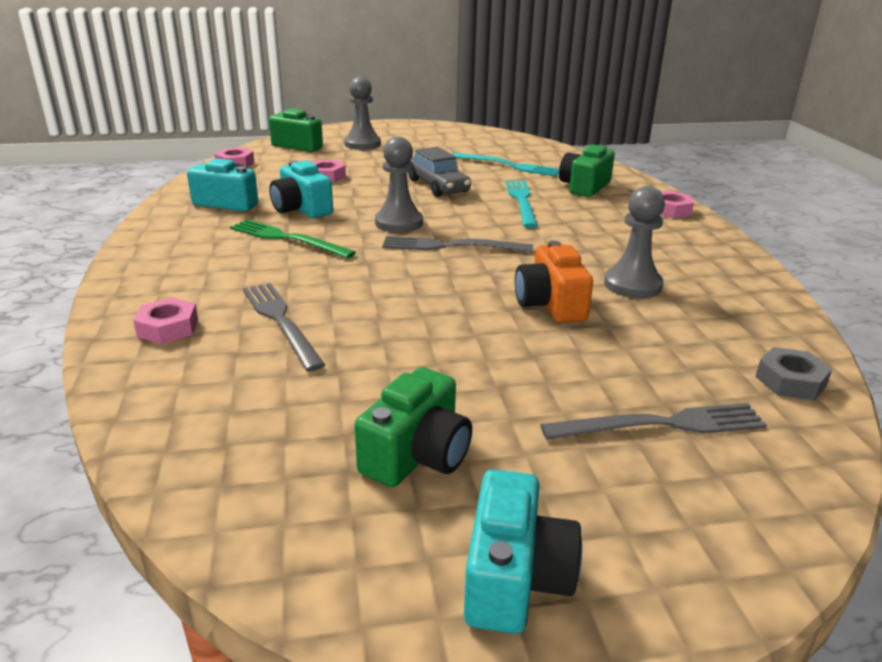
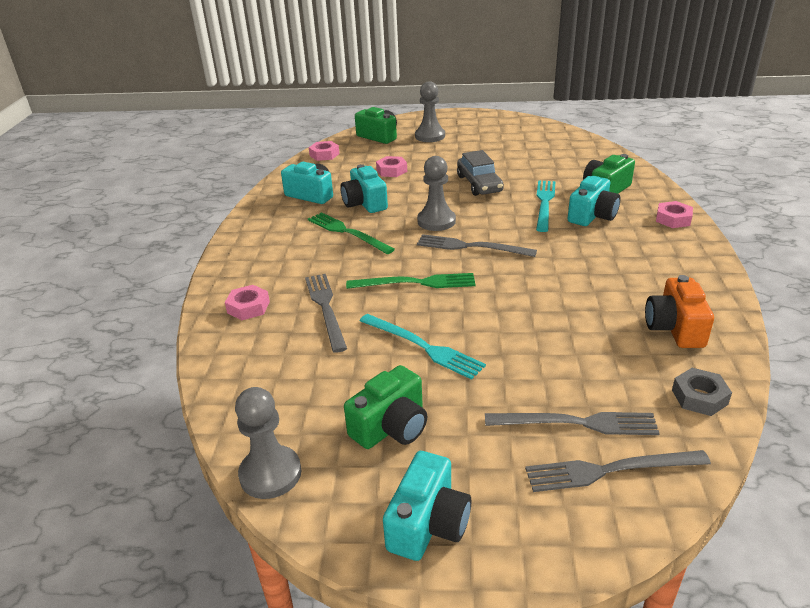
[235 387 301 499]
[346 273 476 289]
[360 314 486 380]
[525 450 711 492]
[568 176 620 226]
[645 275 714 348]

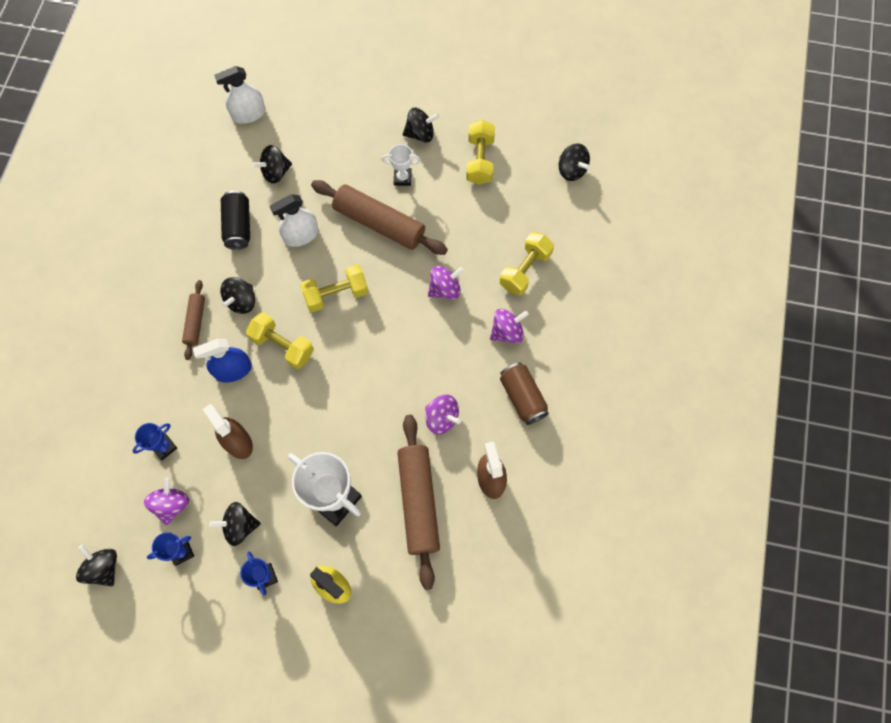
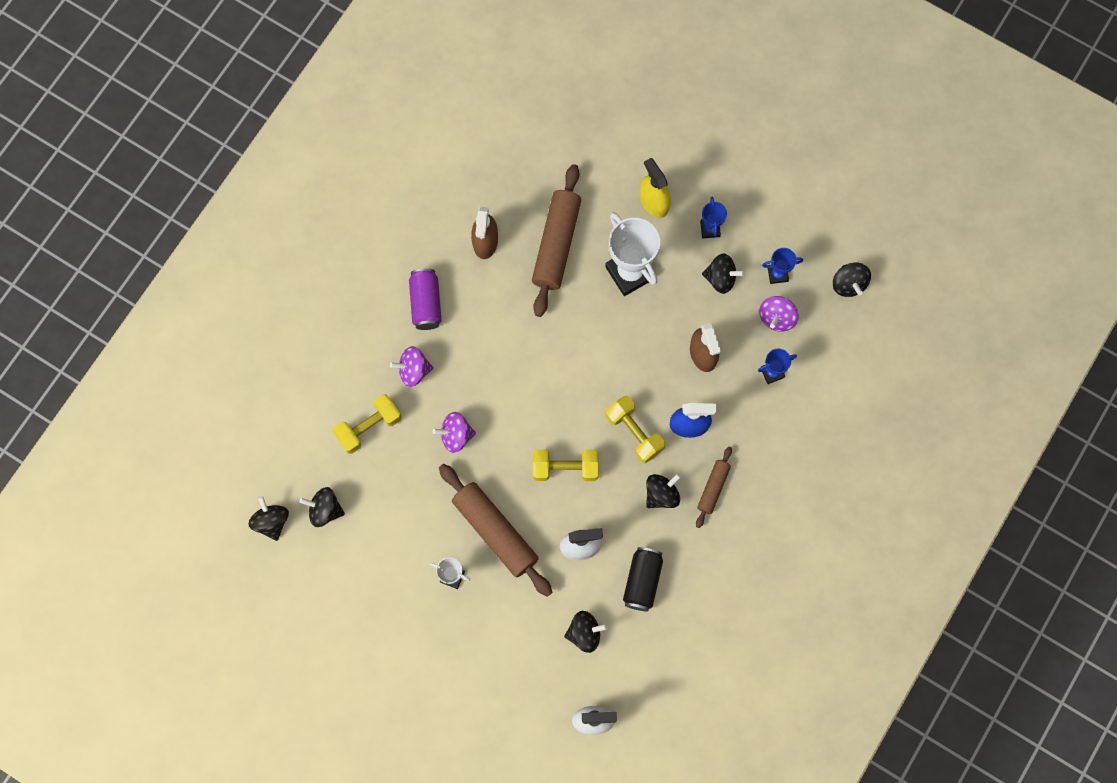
[299 487 345 527]
[409 268 442 330]
[425 394 461 434] (first image)
[466 120 495 185] (first image)

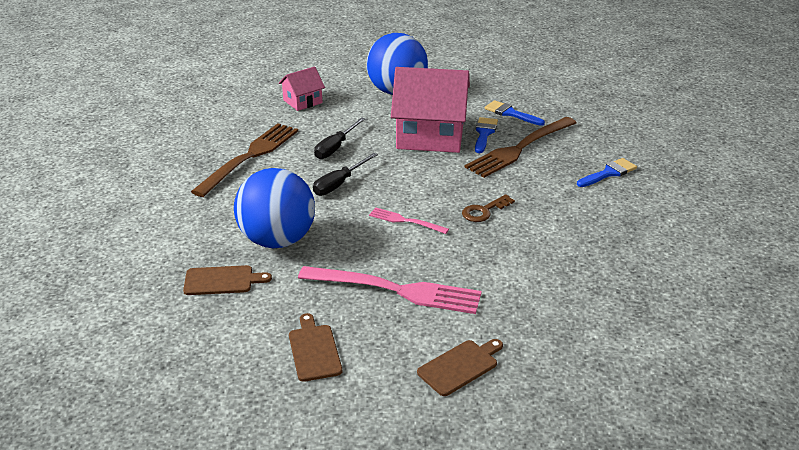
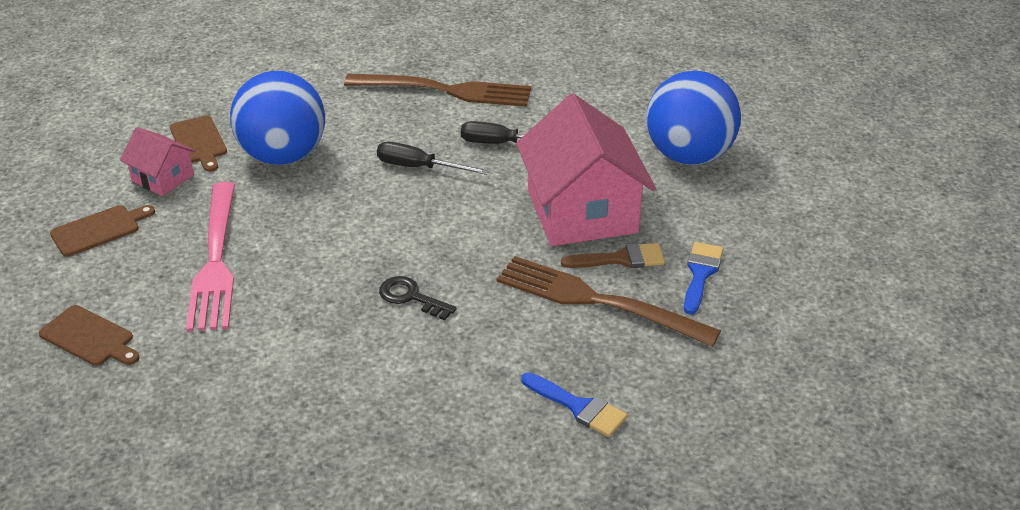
[120 127 196 196]
[379 276 457 320]
[561 243 665 268]
[369 207 449 234] (first image)

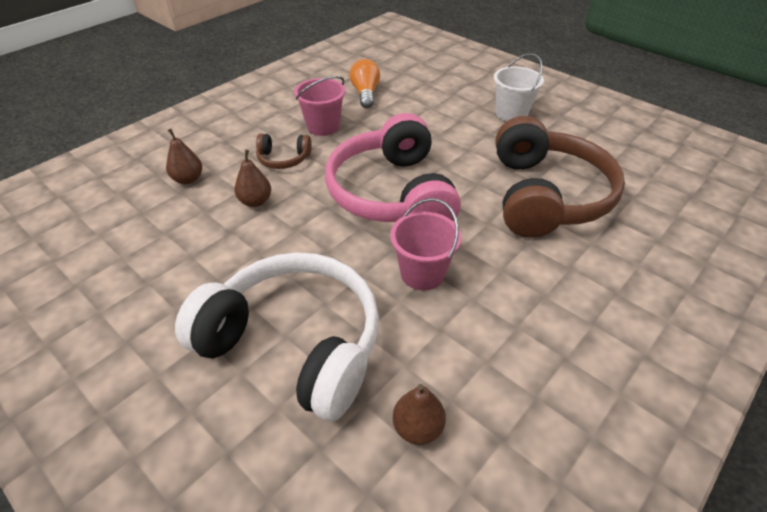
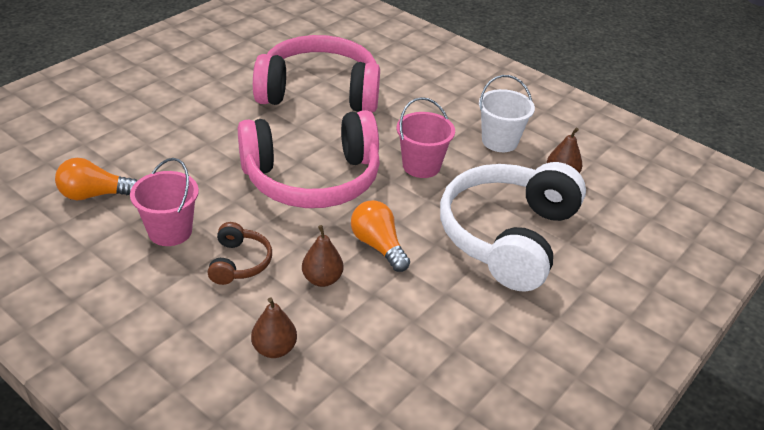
[253 35 380 112]
[351 200 410 272]
[479 75 535 152]

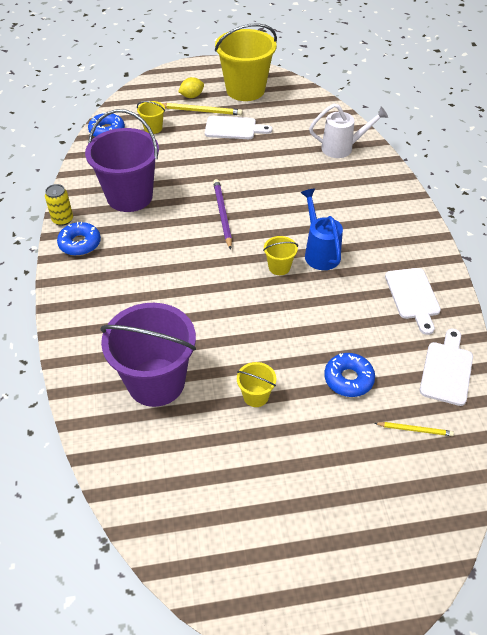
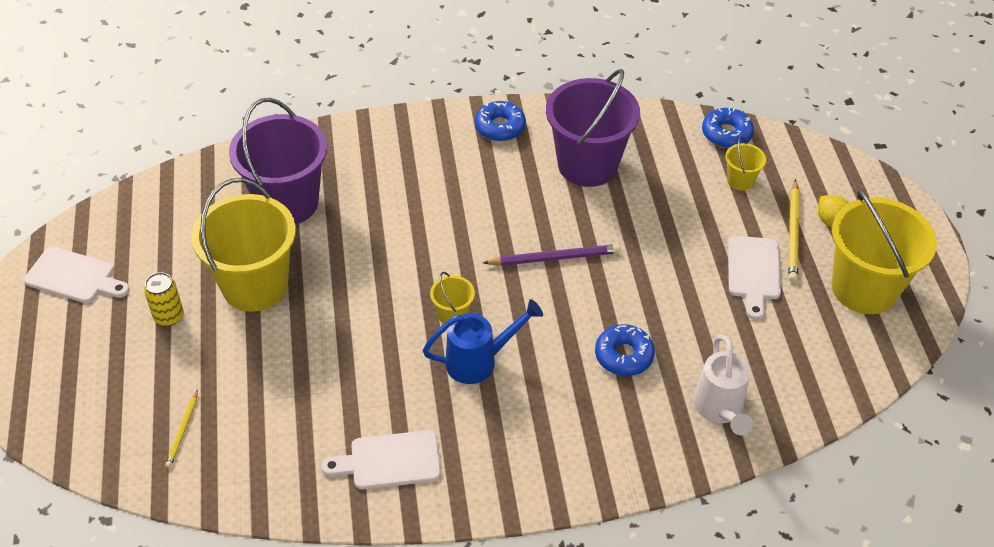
[24 247 130 303]
[144 272 183 326]
[191 178 296 312]
[595 324 655 376]

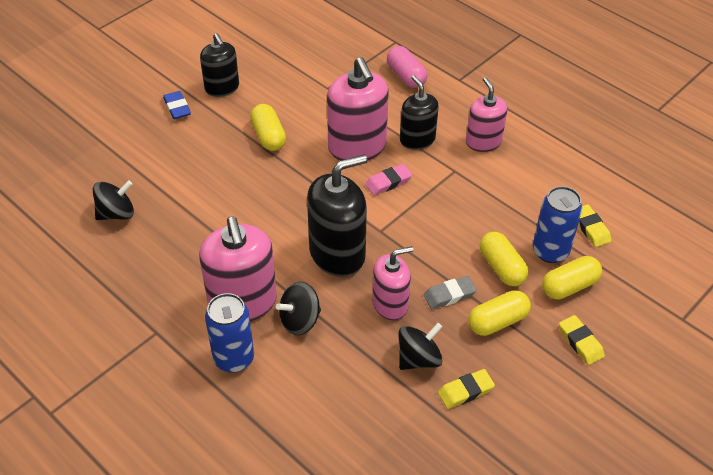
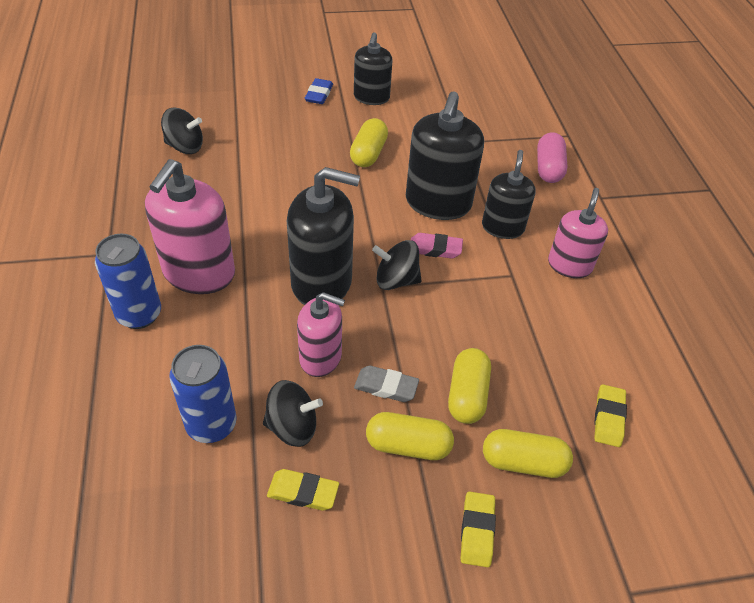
[169 345 236 443]
[372 240 422 290]
[406 92 484 220]

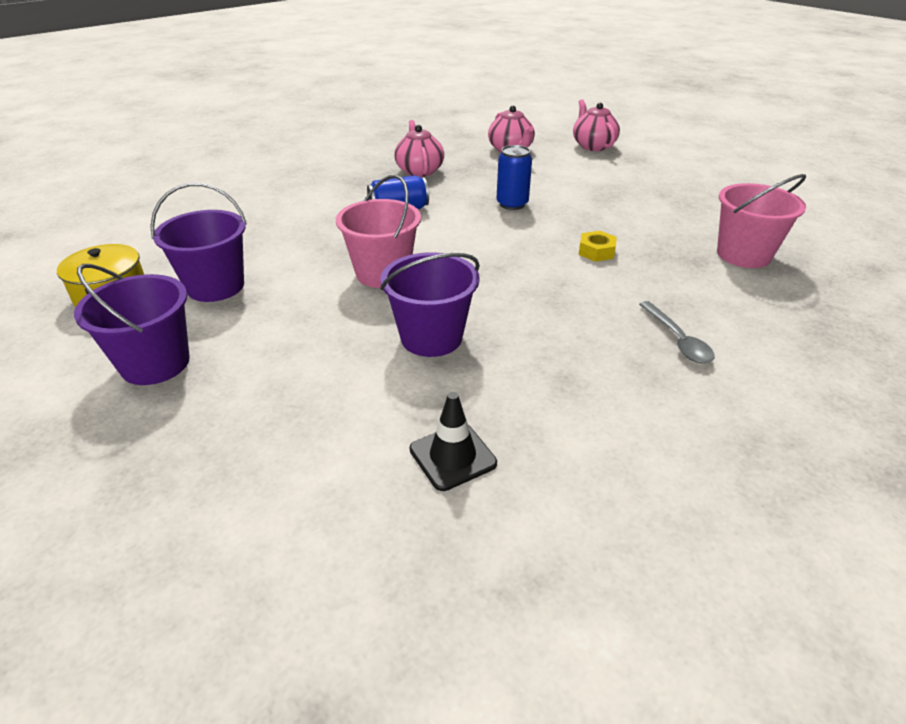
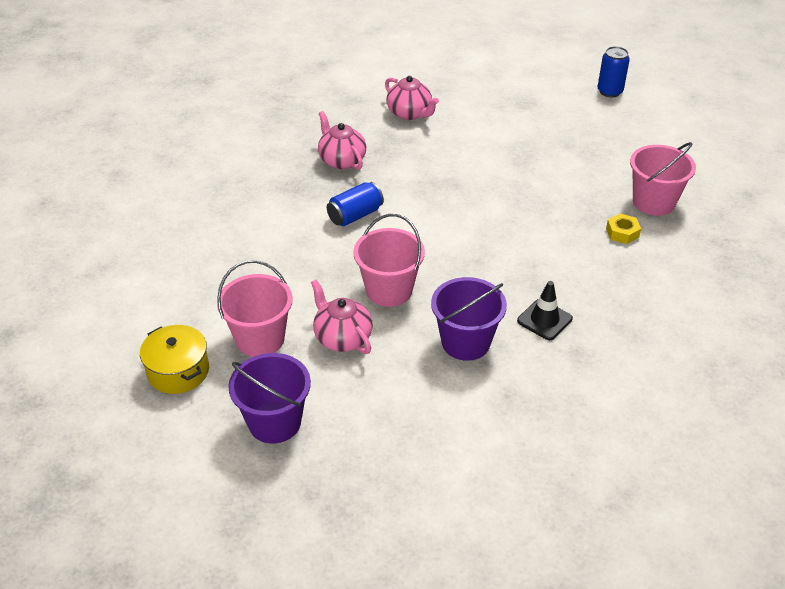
[217 260 293 357]
[311 280 373 354]
[517 281 573 340]
[597 46 630 98]
[606 214 641 244]
[639 301 714 363] (first image)

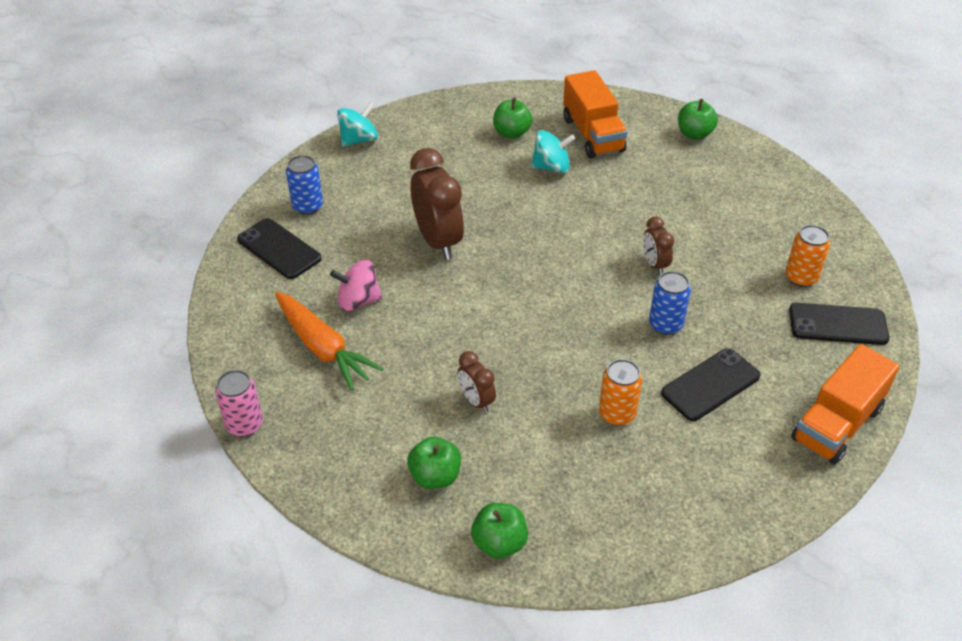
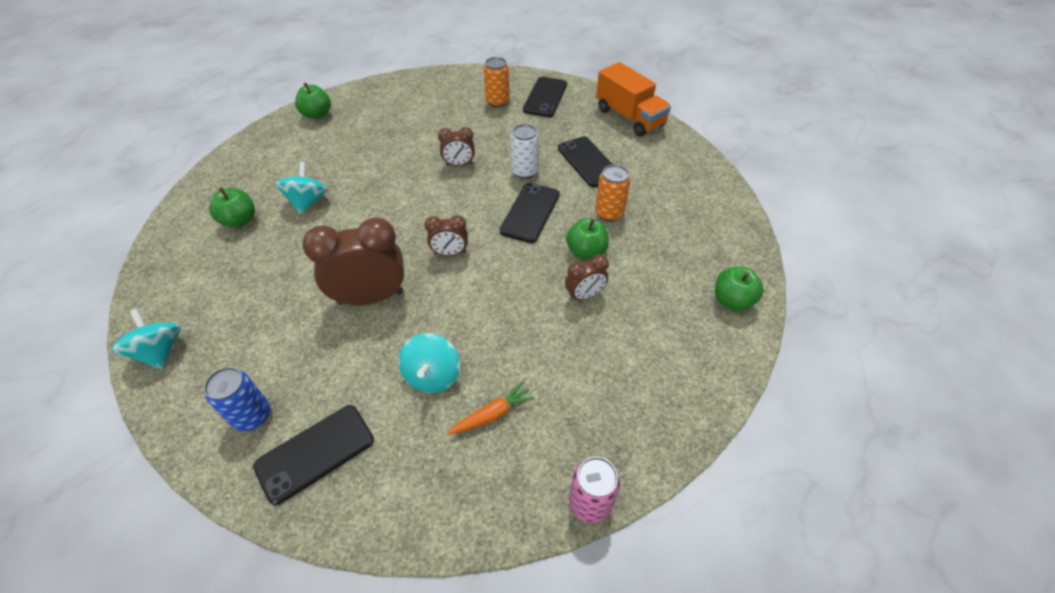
[398 333 460 393]
[425 215 468 256]
[448 381 535 435]
[500 183 560 243]
[510 124 539 179]
[566 218 609 260]
[563 70 628 158] (first image)

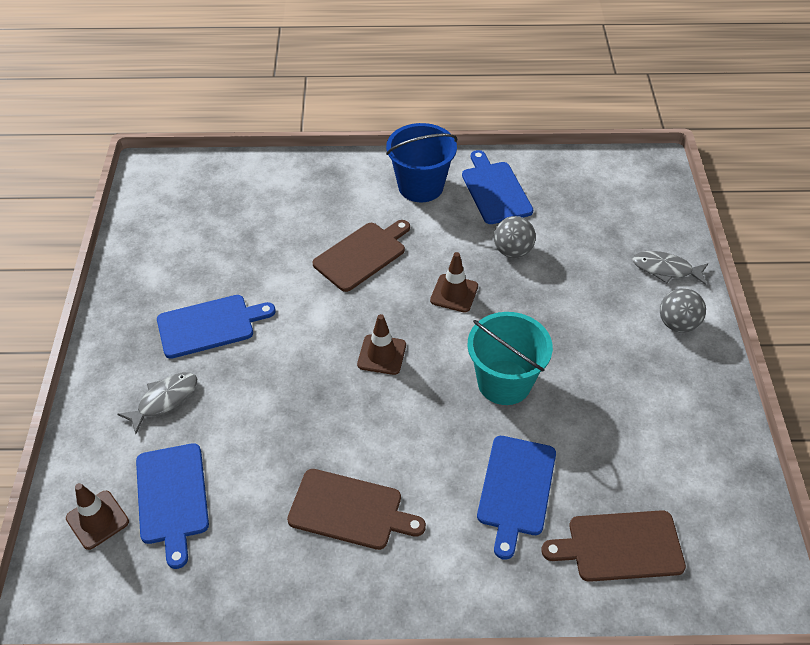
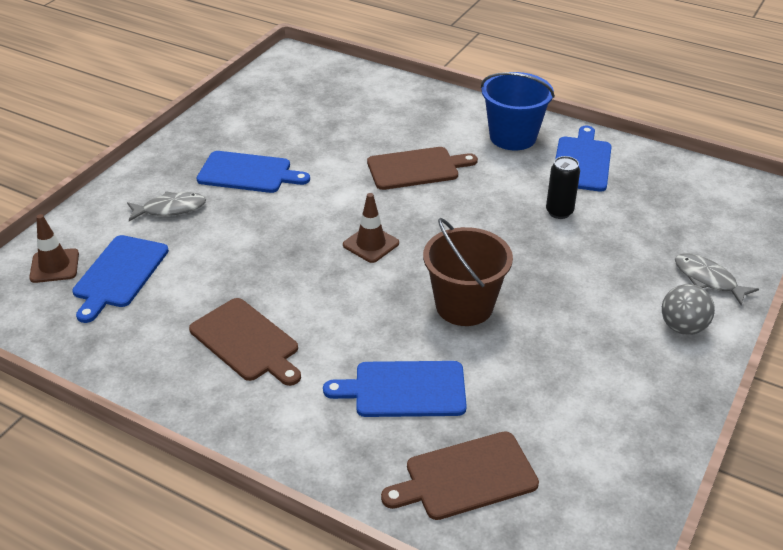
[323 361 467 417]
[381 431 539 520]
[423 218 513 326]
[546 156 580 219]
[430 252 478 313] (first image)

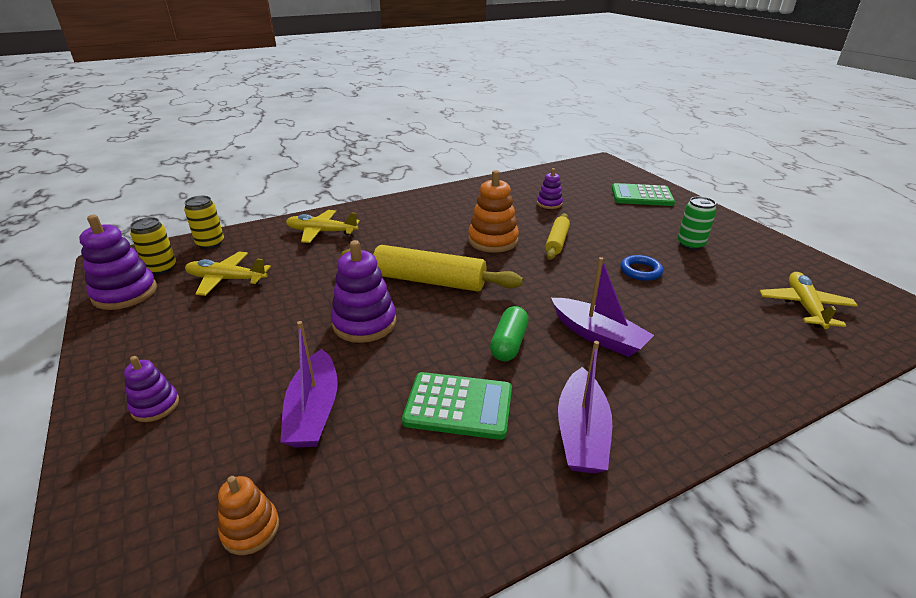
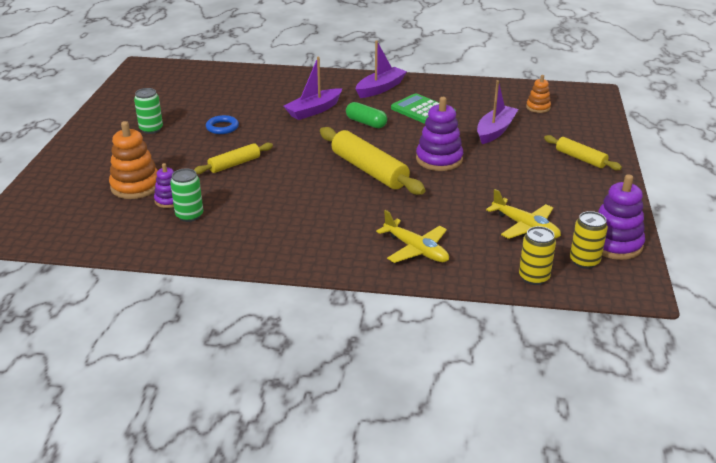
[109 121 158 199]
[170 168 203 222]
[284 57 342 120]
[346 102 387 128]
[544 135 622 170]
[612 183 675 206] (first image)
[760 272 858 329] (first image)

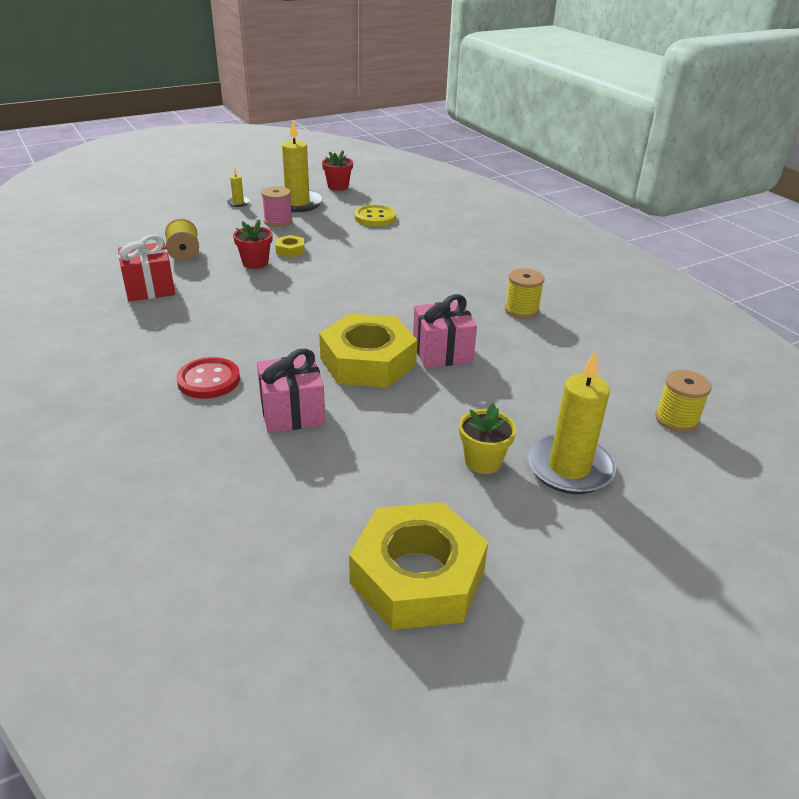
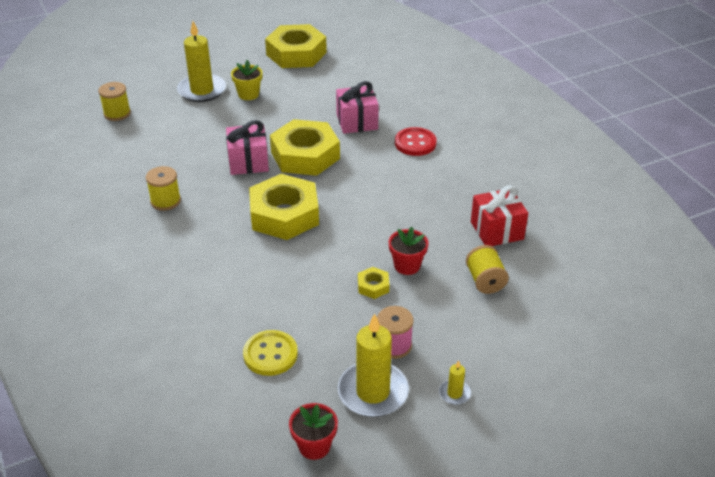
[249 174 319 240]

